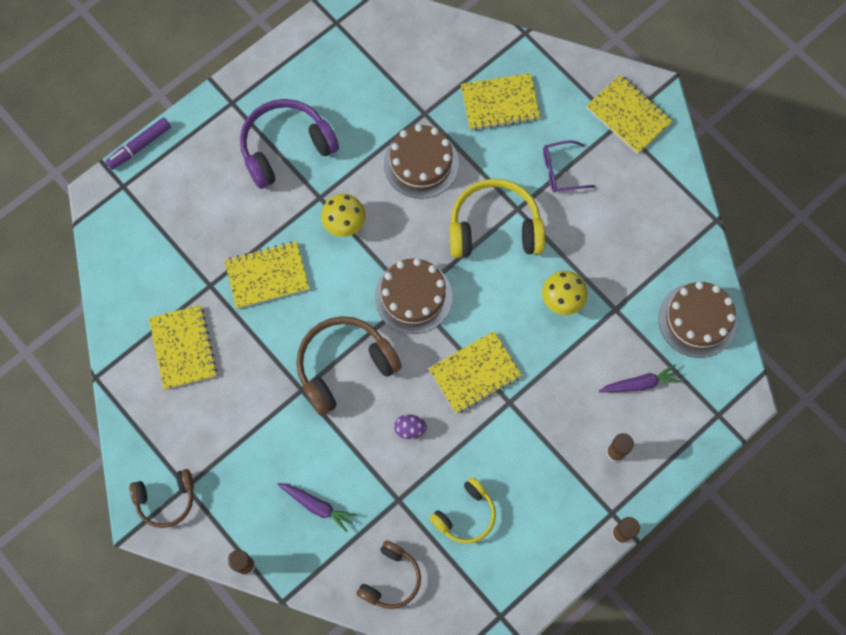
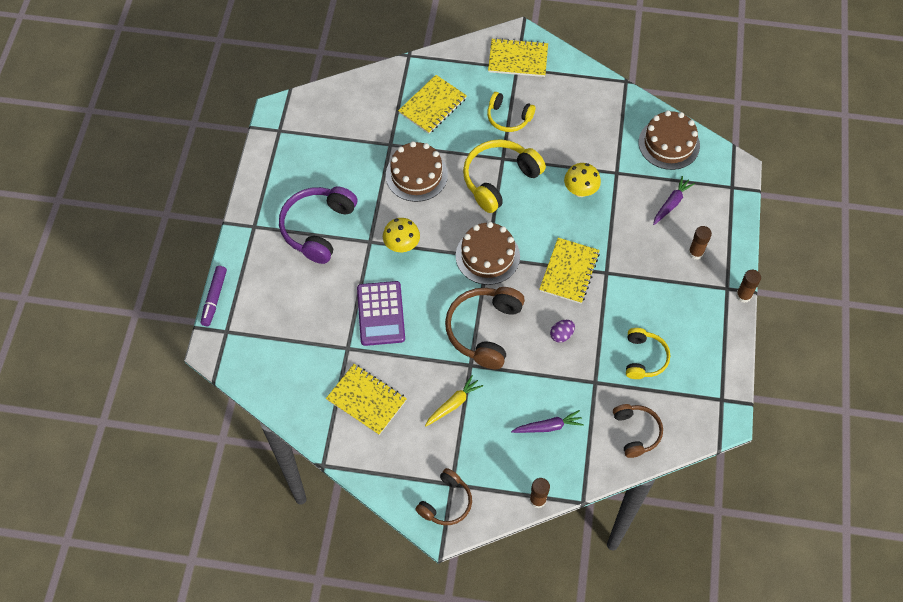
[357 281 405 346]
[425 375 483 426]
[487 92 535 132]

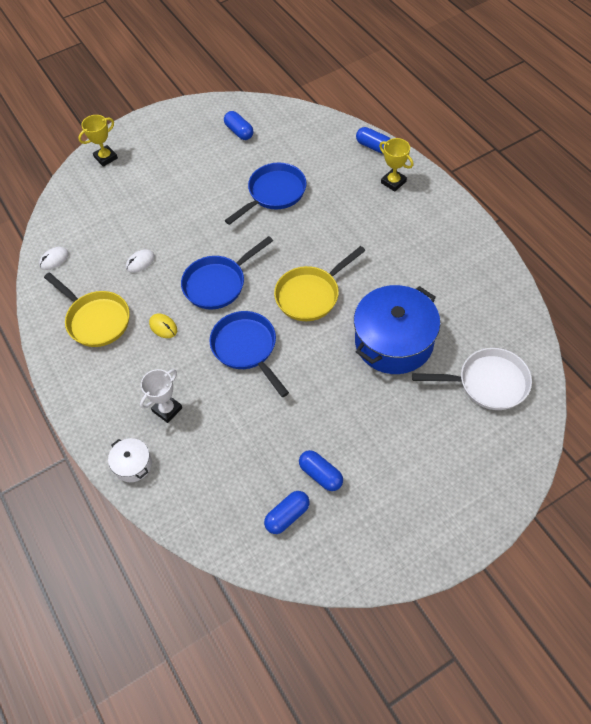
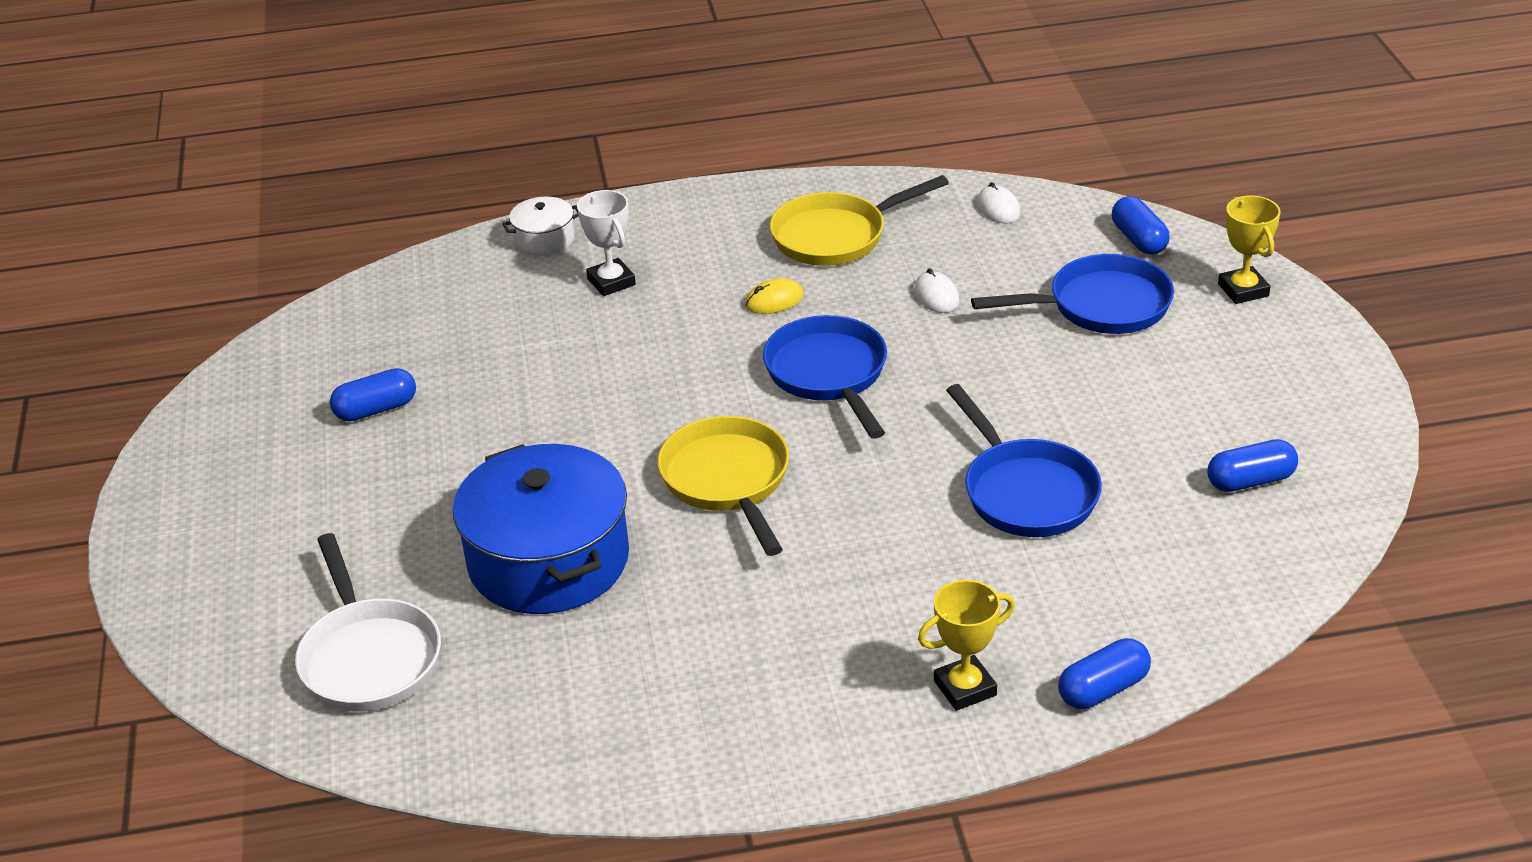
[295 533 441 712]
[971 254 1174 334]
[1112 196 1170 255]

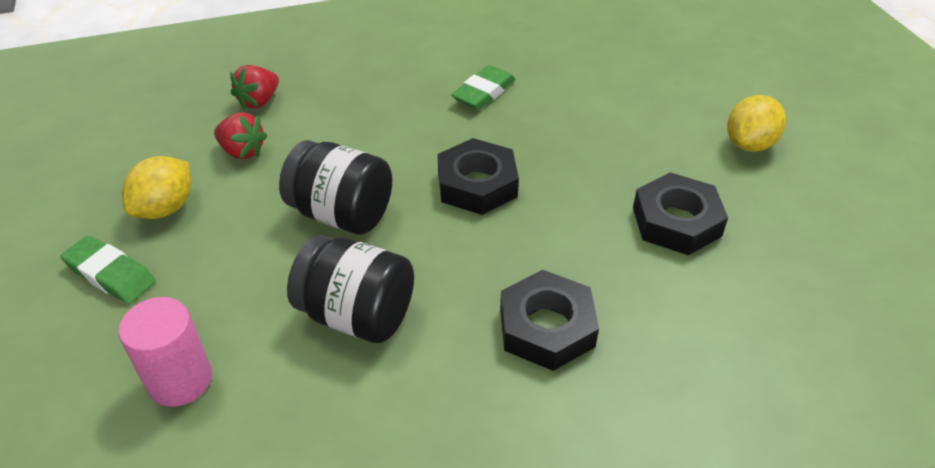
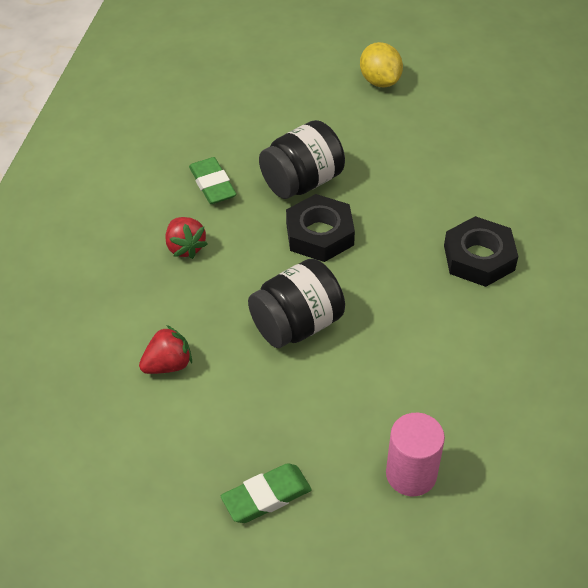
[165 217 208 259]
[259 120 345 199]
[122 156 191 219] (first image)
[633 172 728 255] (first image)

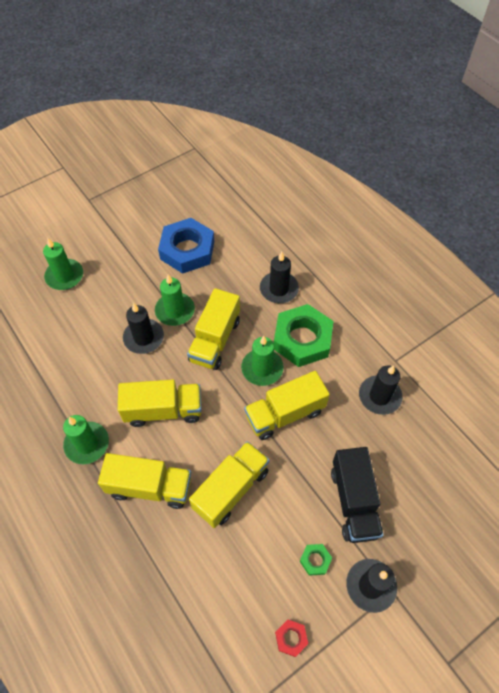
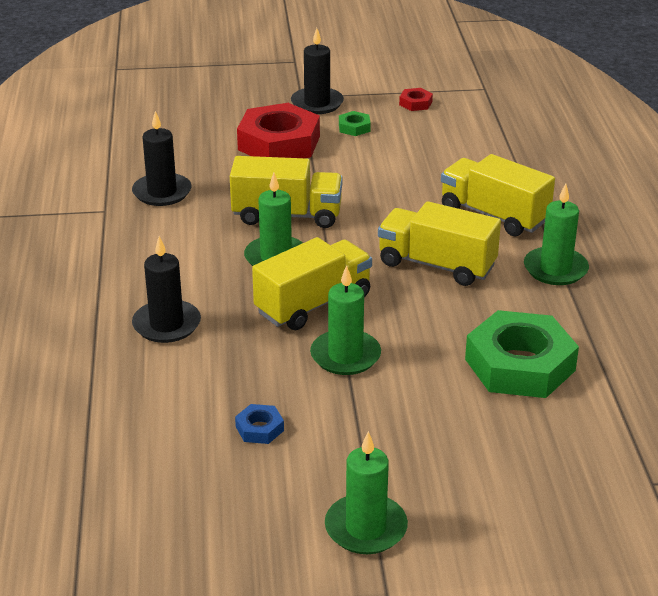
[235 404 284 444]
[237 103 320 158]
[325 431 408 554]
[465 310 579 398]
[123 303 164 354] (first image)
[189 441 269 528] (first image)

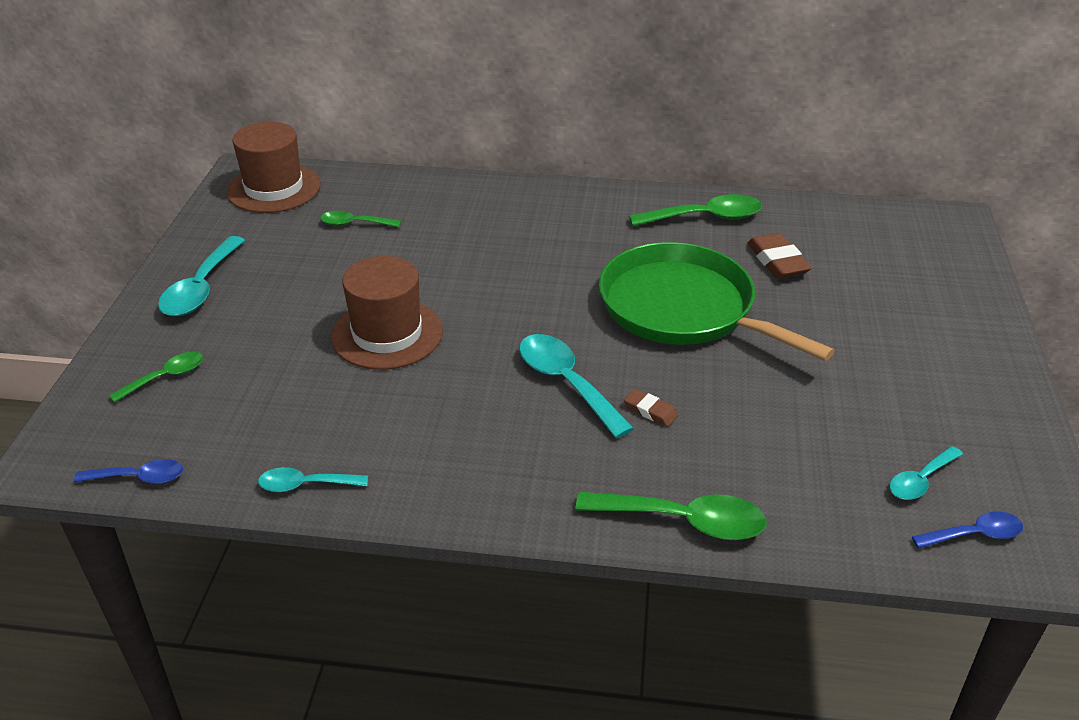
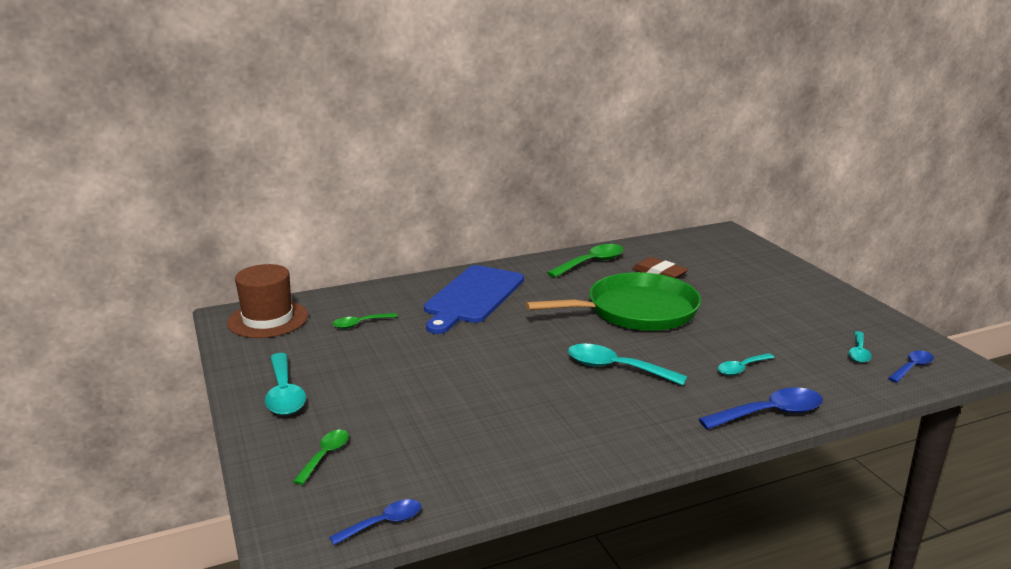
[424 265 524 334]
[525 272 701 331]
[699 388 823 429]
[718 353 774 375]
[331 256 443 370] (first image)
[624 389 678 427] (first image)

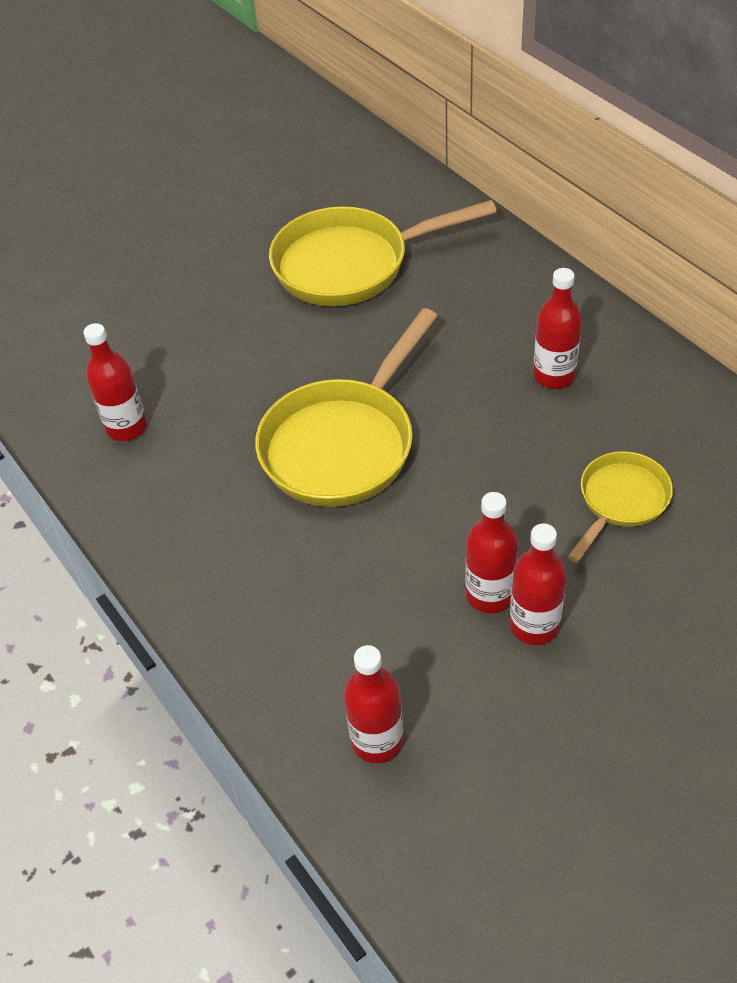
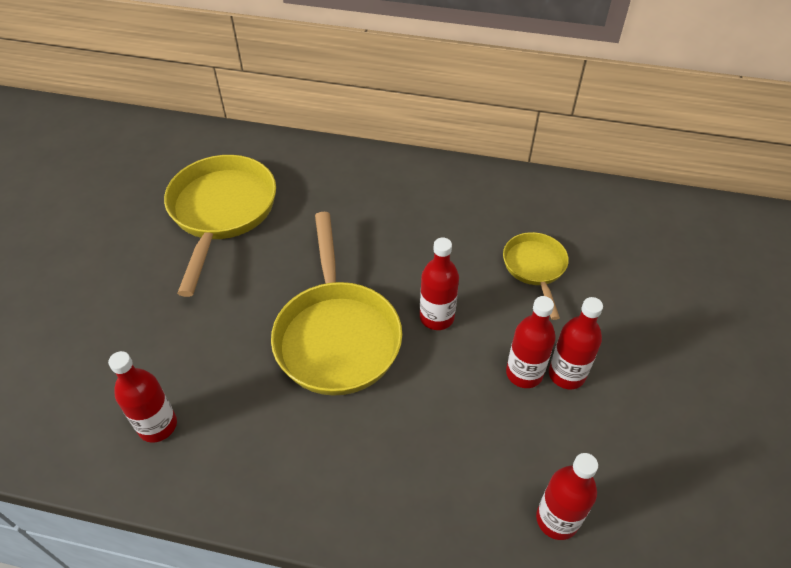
[164 155 276 297]
[420 238 459 330]

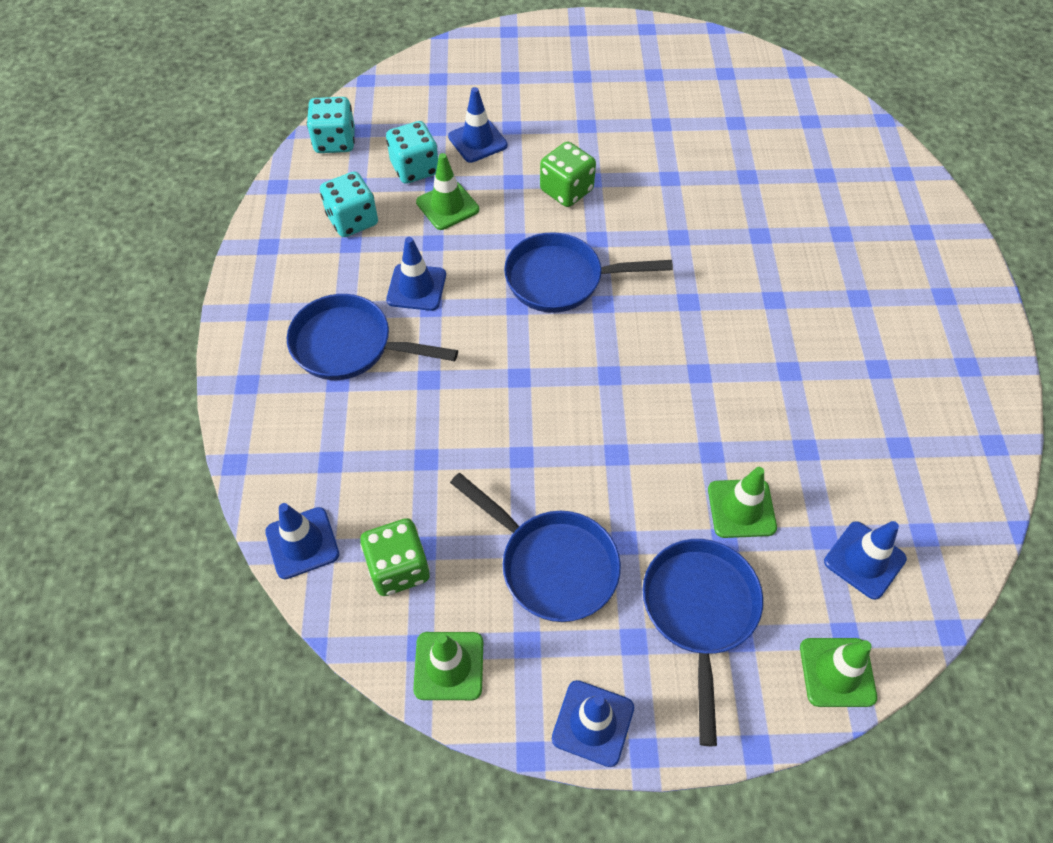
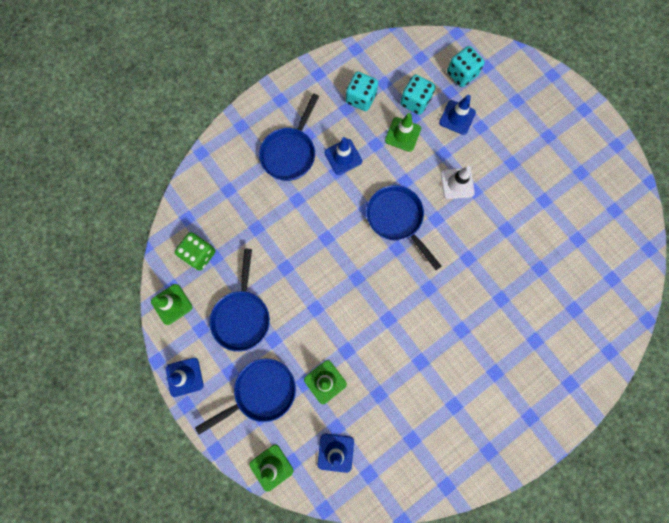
[259 93 319 181]
[441 166 475 199]
[447 46 485 87]
[265 503 339 579] (first image)

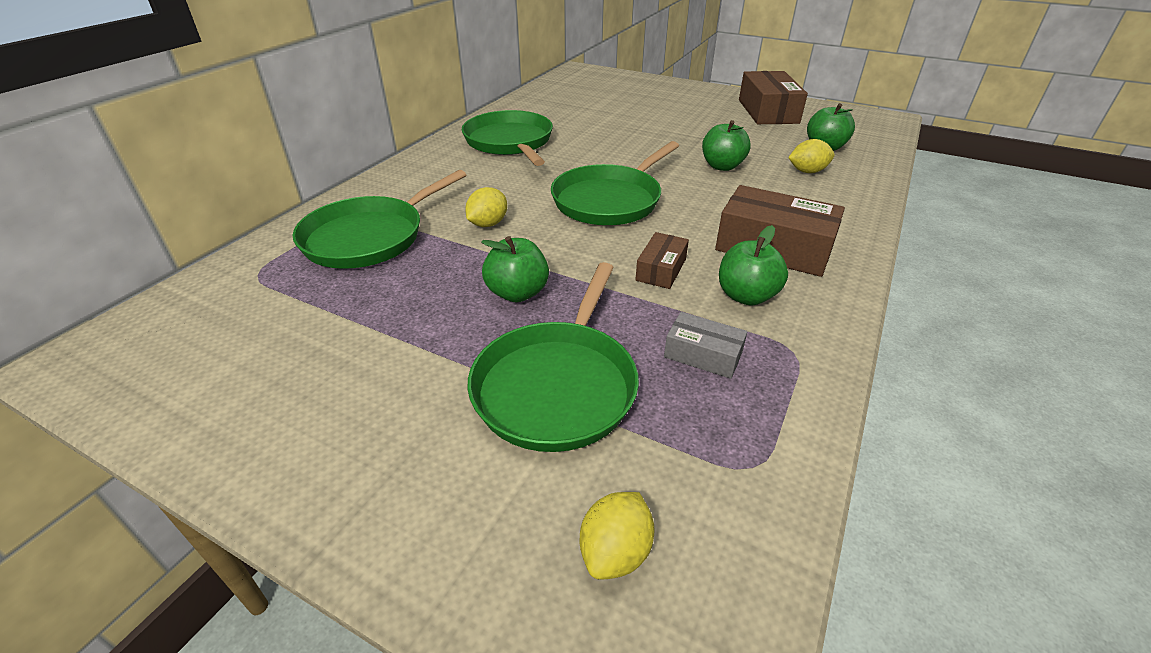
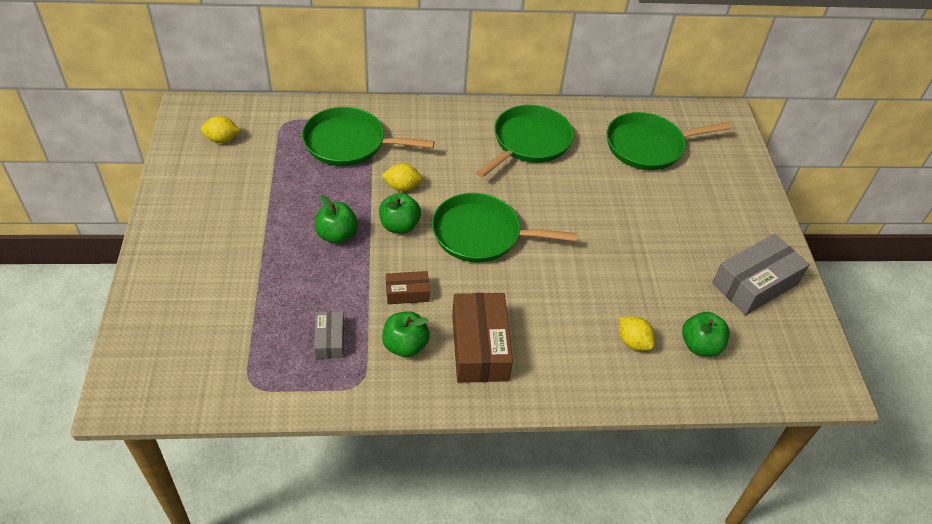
[201 116 240 143]
[379 193 421 234]
[606 112 731 170]
[712 234 810 315]

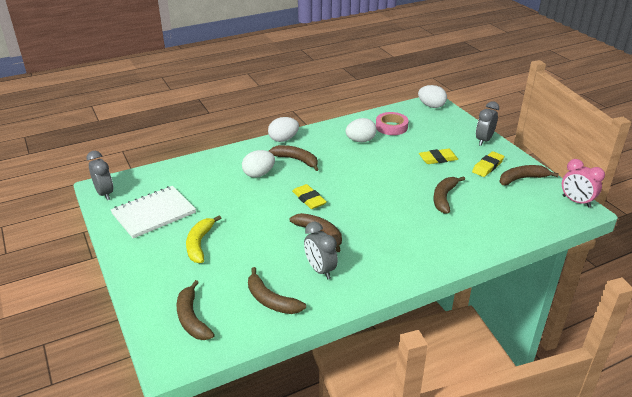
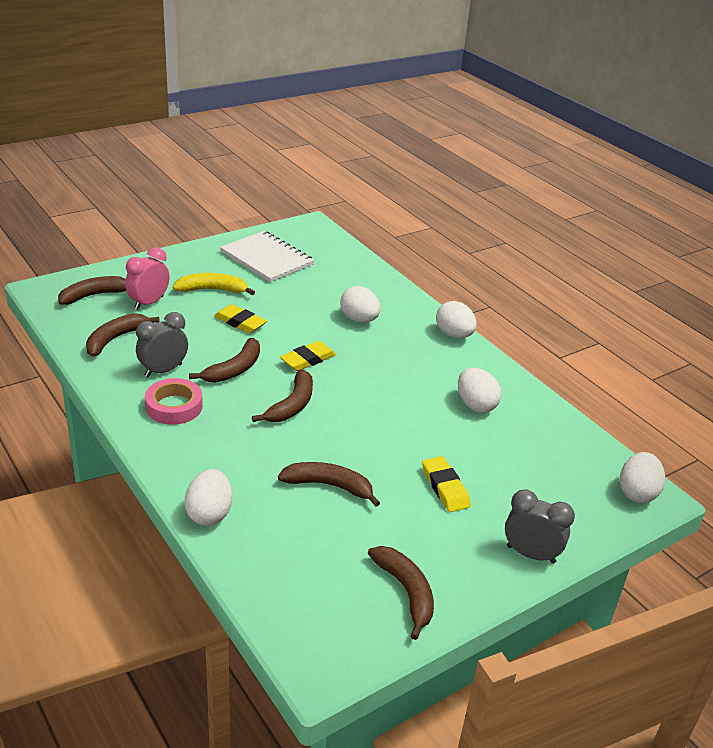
[125 247 170 310]
[145 378 203 425]
[185 469 232 526]
[214 304 267 333]
[252 370 313 422]
[86 151 113 200] (first image)

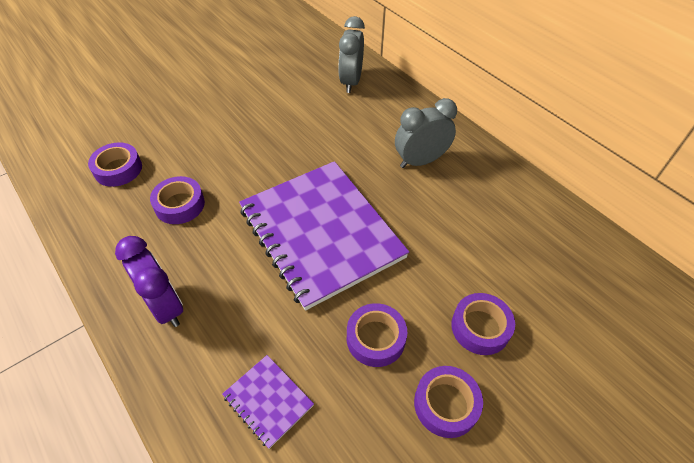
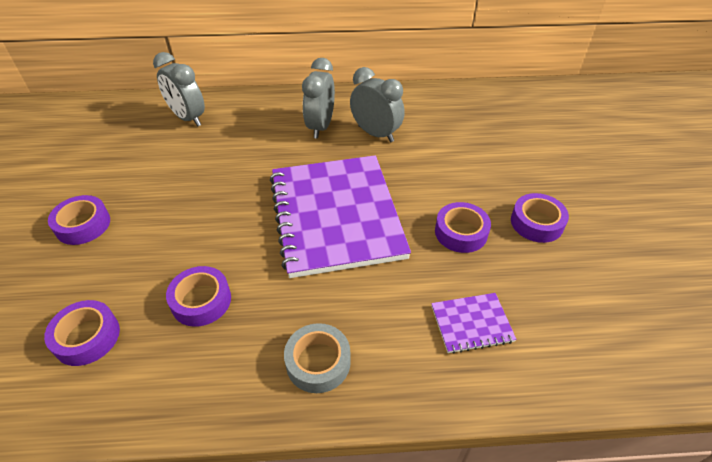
[48 195 110 245]
[270 155 411 278]
[284 323 351 393]
[350 67 405 142]

